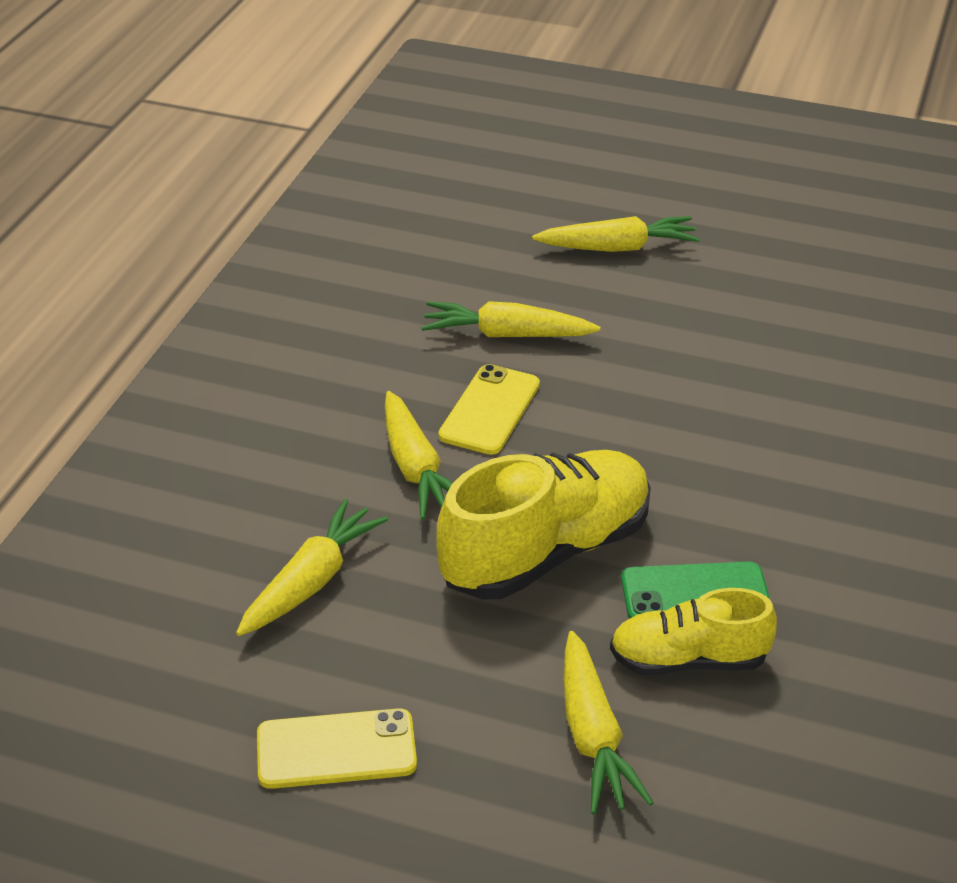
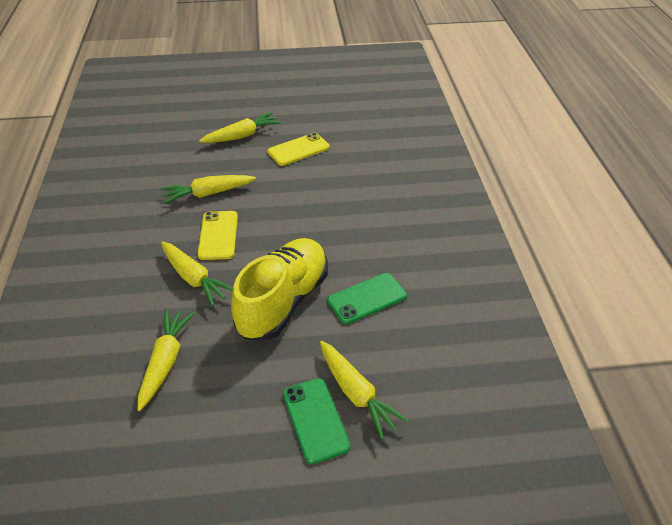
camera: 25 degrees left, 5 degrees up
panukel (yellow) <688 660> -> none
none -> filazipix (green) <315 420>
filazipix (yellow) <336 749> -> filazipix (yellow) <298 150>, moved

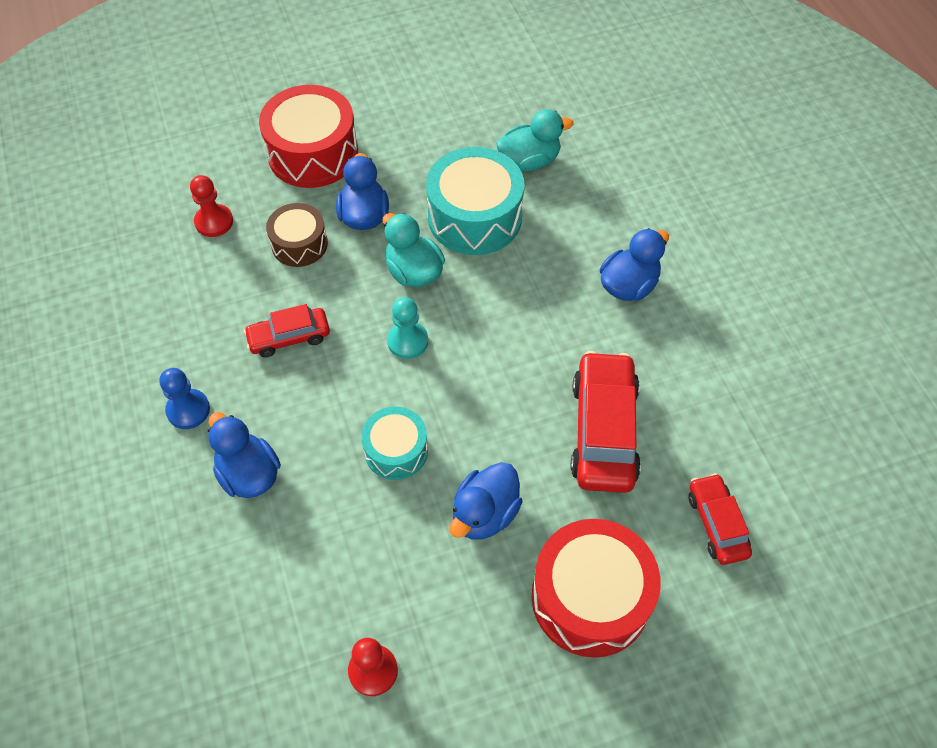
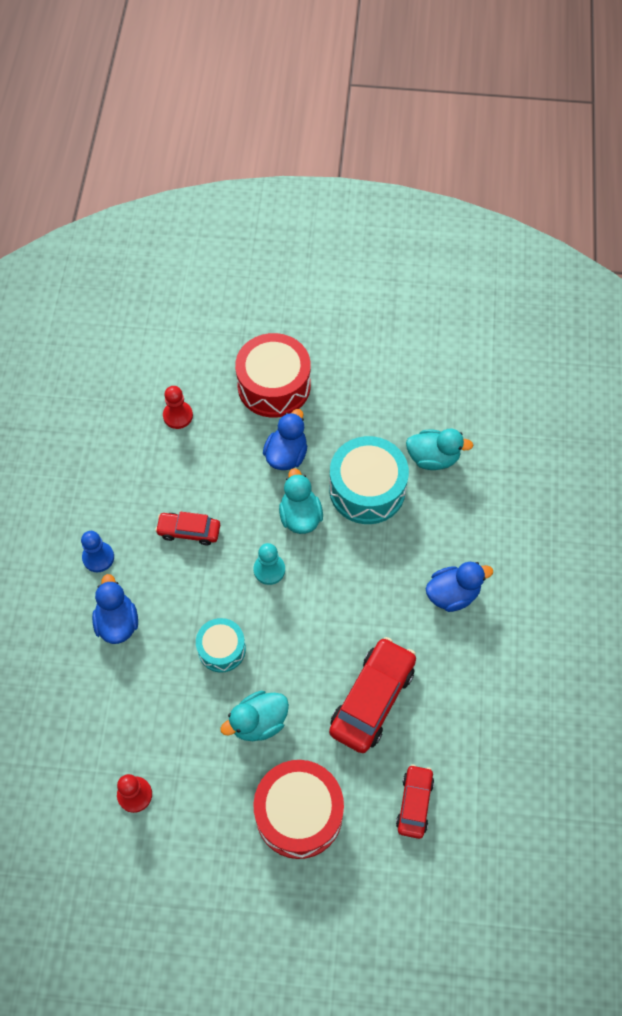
camera: 25 degrees right, 5 degrees up
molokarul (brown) <299 244> -> none
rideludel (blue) <484 514> -> rideludel (turquoise) <258 722>

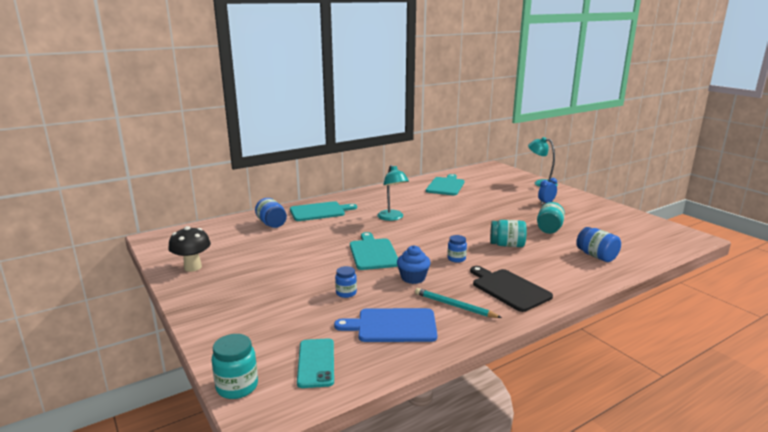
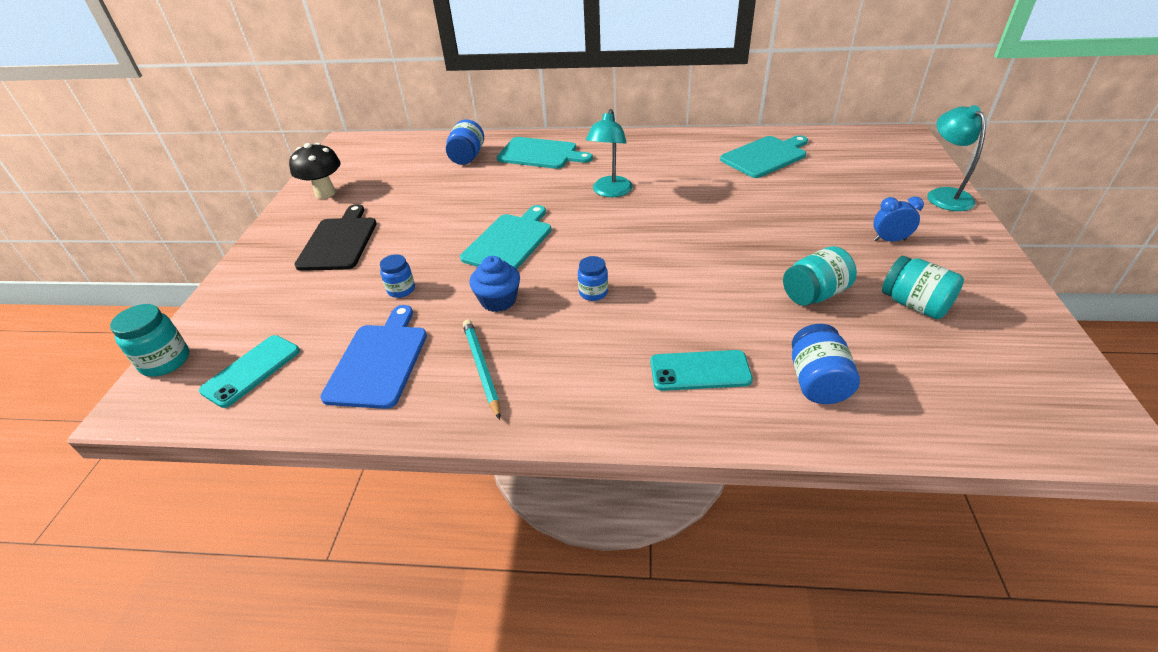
camera: 40 degrees right, 20 degrees up
none -> filazipix (turquoise) <700 371>
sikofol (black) <509 289> -> sikofol (black) <339 241>, moved
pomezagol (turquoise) <507 245> -> pomezagol (turquoise) <914 305>, moved
sikofol (blue) <393 325> -> sikofol (blue) <379 361>, 60 degrees clockwise

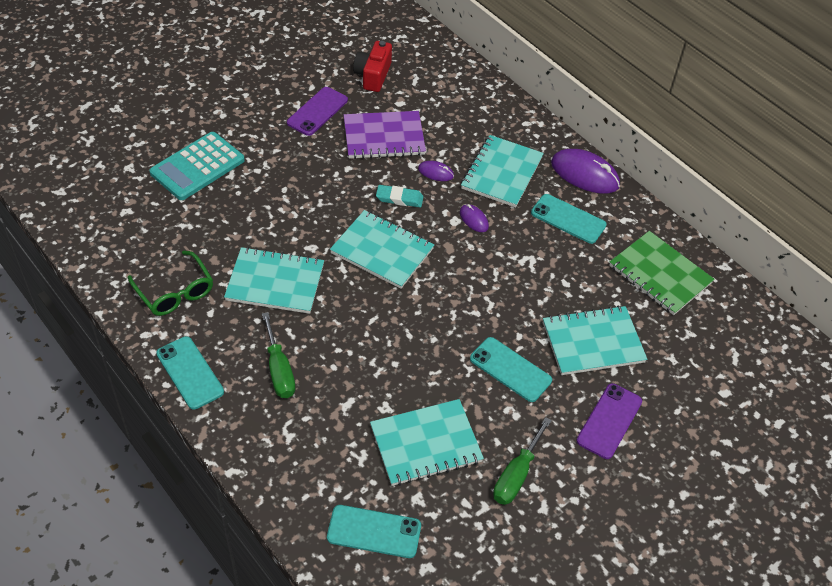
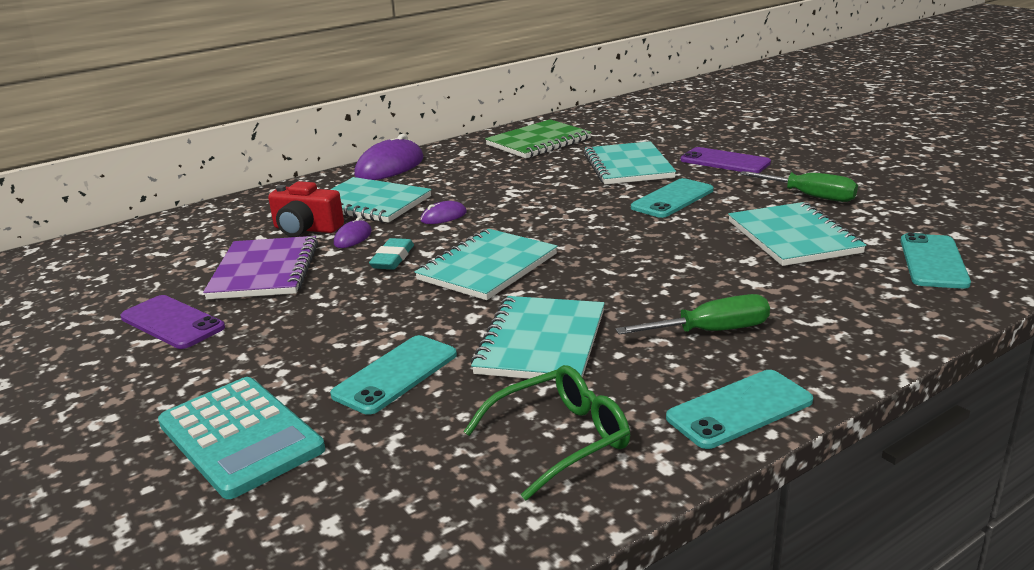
camera: 80 degrees left, 25 degrees down
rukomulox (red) <373 75> -> rukomulox (red) <306 229>, moved
filazipix (turquoise) <568 219> -> filazipix (turquoise) <395 374>, moved

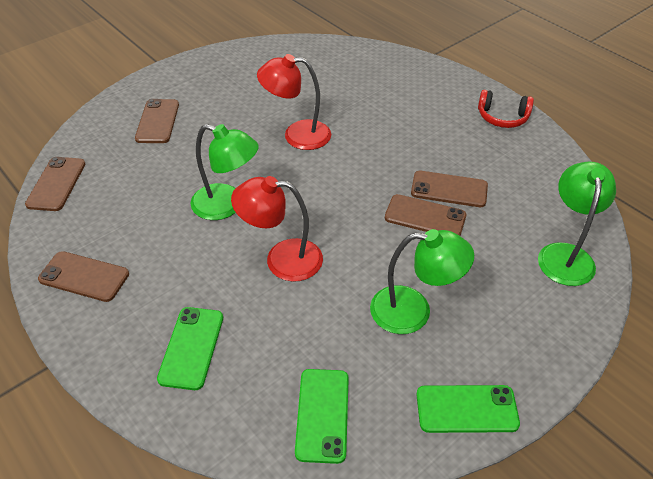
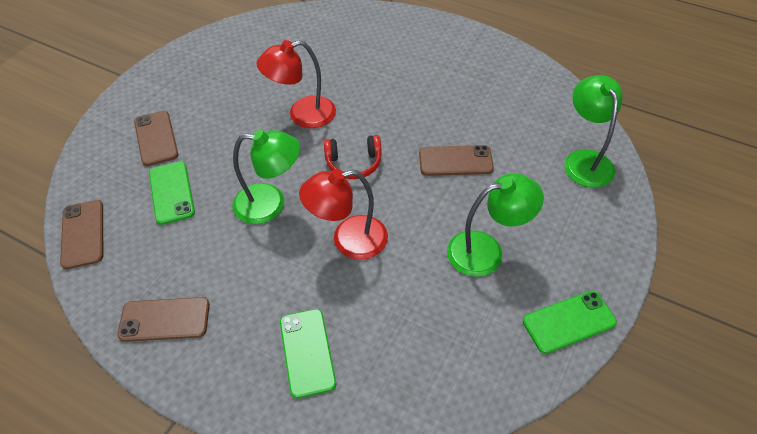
camera: 20 degrees left, 5 degrees up
filazipix (brown) <449 189> -> none
filazipix (green) <322 415> -> filazipix (green) <171 193>, moved
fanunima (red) <502 117> -> fanunima (red) <353 163>, moved

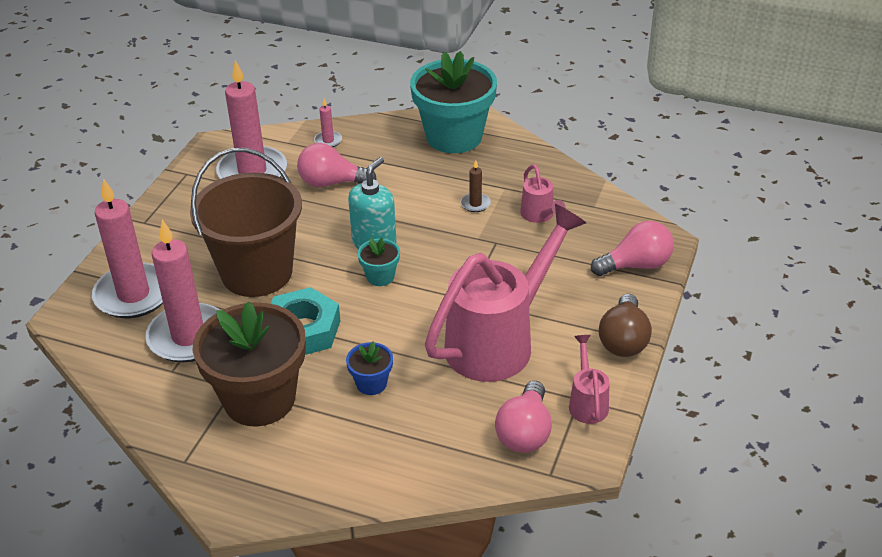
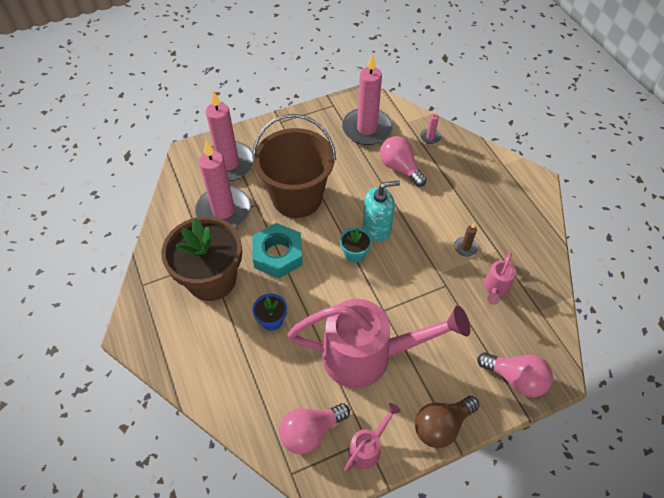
camera: 45 degrees right, 15 degrees up
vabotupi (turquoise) <454 137> -> none

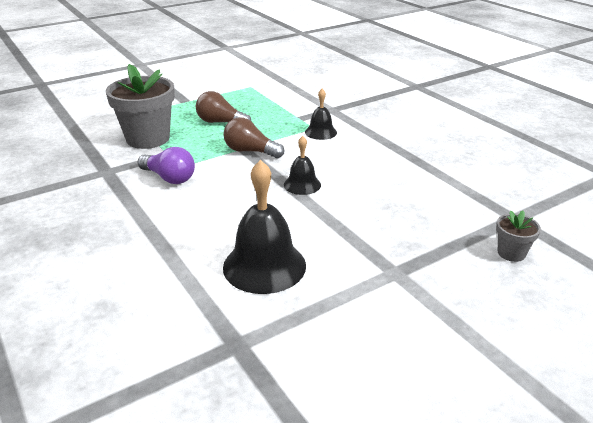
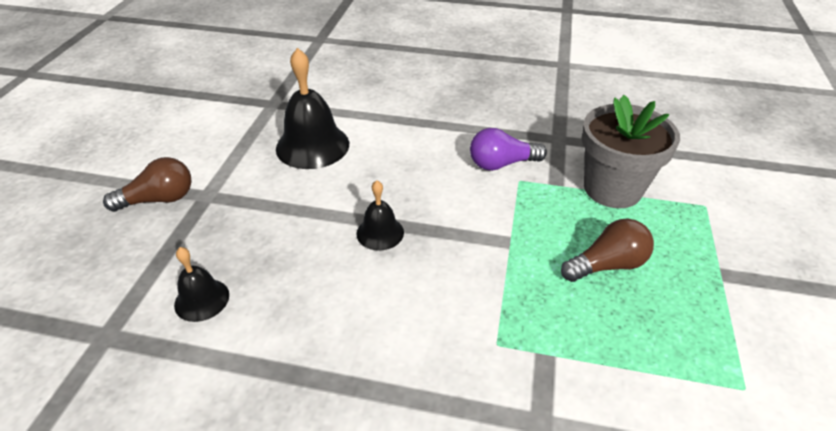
camera: 135 degrees right, 10 degrees up
vabotupi (grey) <511 253> -> none
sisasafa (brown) <250 151> -> sisasafa (brown) <159 199>, moved
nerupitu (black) <321 132> -> nerupitu (black) <202 299>, moved

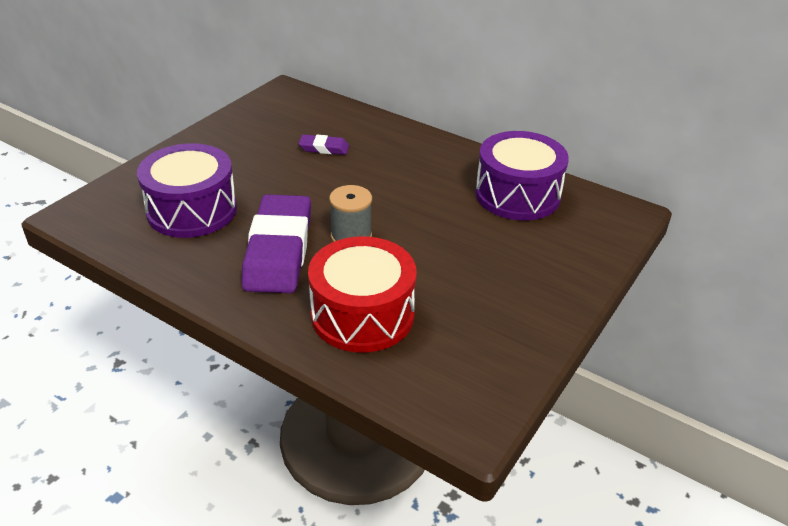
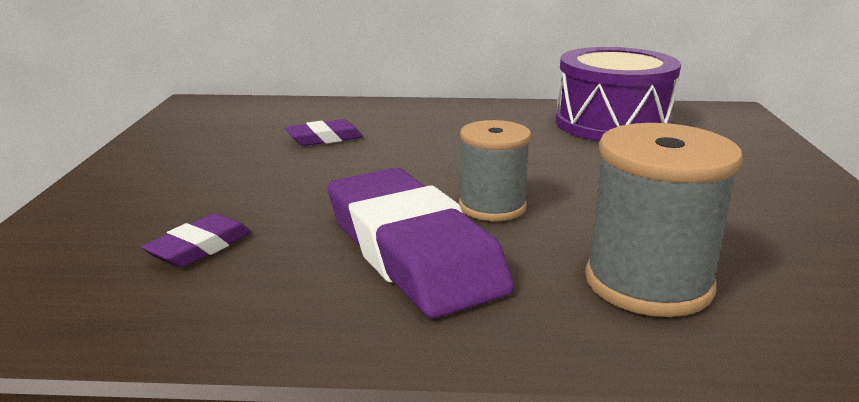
camera: 30 degrees left, 15 degrees down
molokarul (purple) <192 210> -> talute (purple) <200 247>
molokarul (red) <362 314> -> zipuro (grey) <648 283>

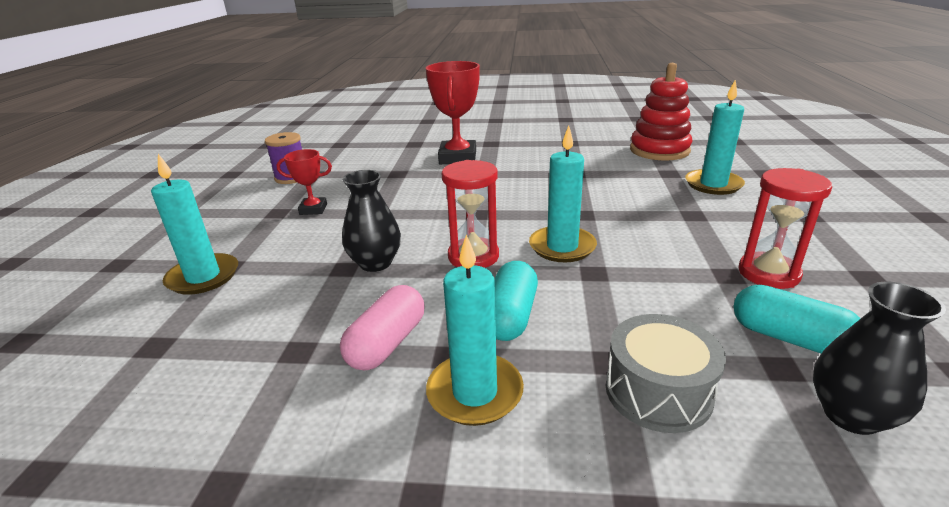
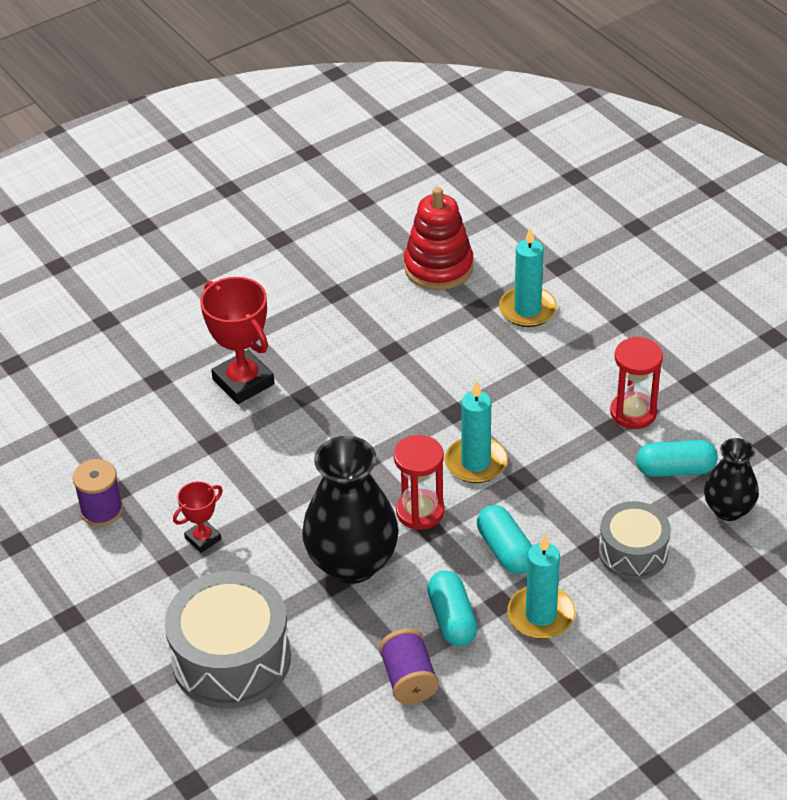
camera: 40 degrees left, 15 degrees up
none -> zipuro (purple) <409 679>
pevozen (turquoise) <203 277> -> molokarul (grey) <231 659>
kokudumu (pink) <387 343> -> kokudumu (turquoise) <452 619>
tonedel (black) <375 263> -> tonedel (black) <352 563>, x1.74

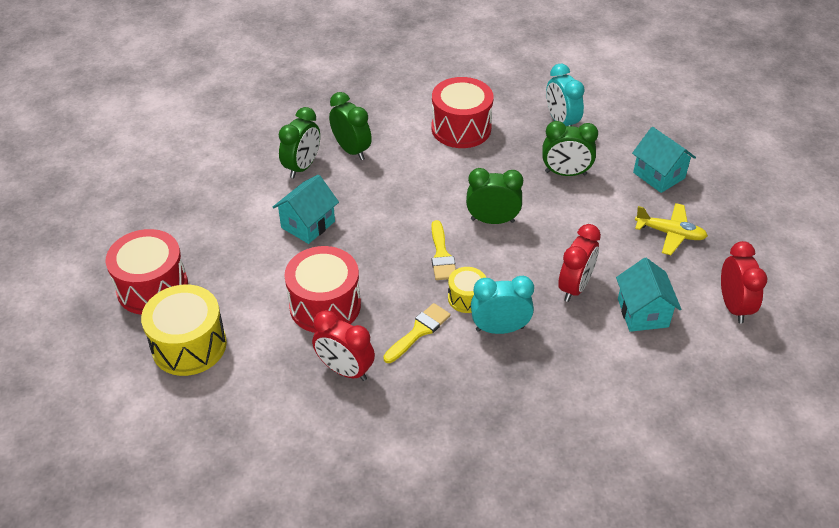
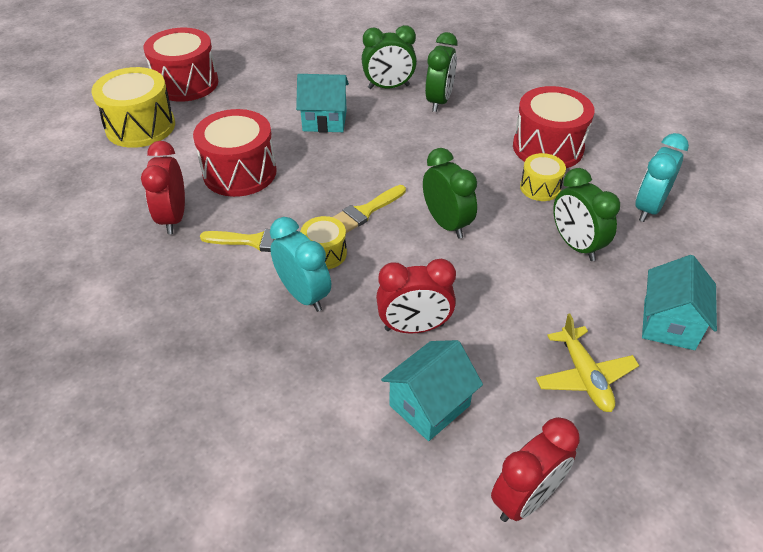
camera: 55 degrees right, 0 degrees up
none -> molokarul (yellow) <540 187>

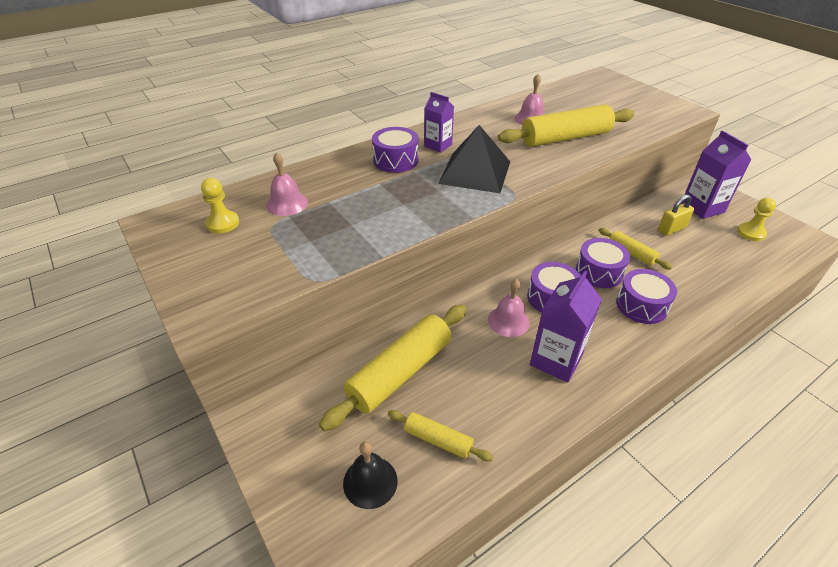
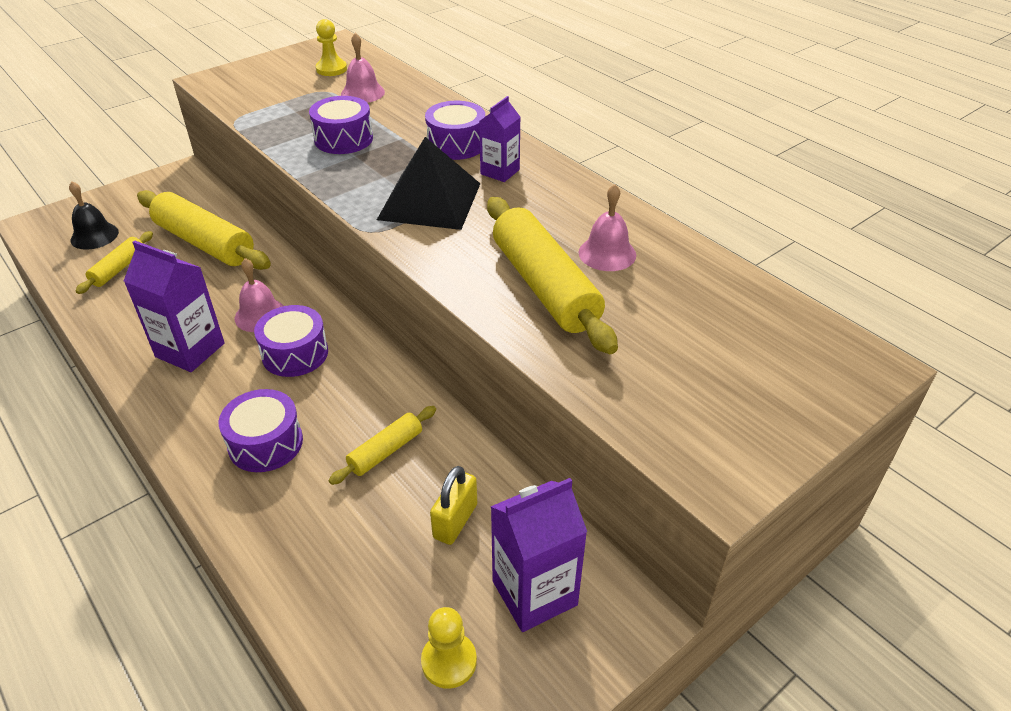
camera: 85 degrees right, 0 degrees up
molokarul (purple) <599 272> -> molokarul (purple) <343 139>, moved
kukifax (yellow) <671 229> -> kukifax (yellow) <455 521>, 60 degrees clockwise

